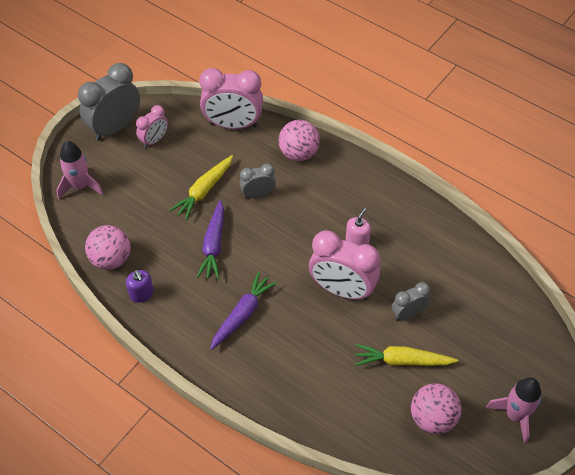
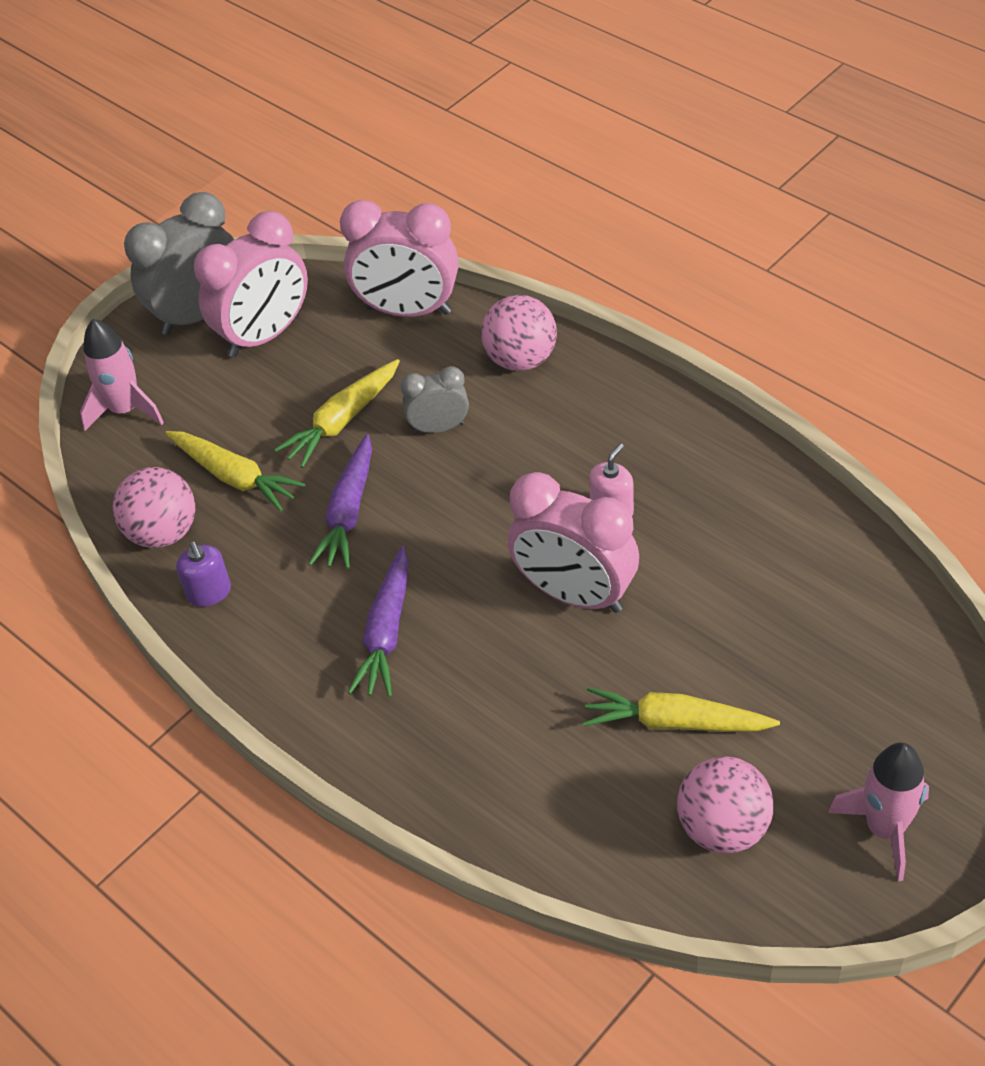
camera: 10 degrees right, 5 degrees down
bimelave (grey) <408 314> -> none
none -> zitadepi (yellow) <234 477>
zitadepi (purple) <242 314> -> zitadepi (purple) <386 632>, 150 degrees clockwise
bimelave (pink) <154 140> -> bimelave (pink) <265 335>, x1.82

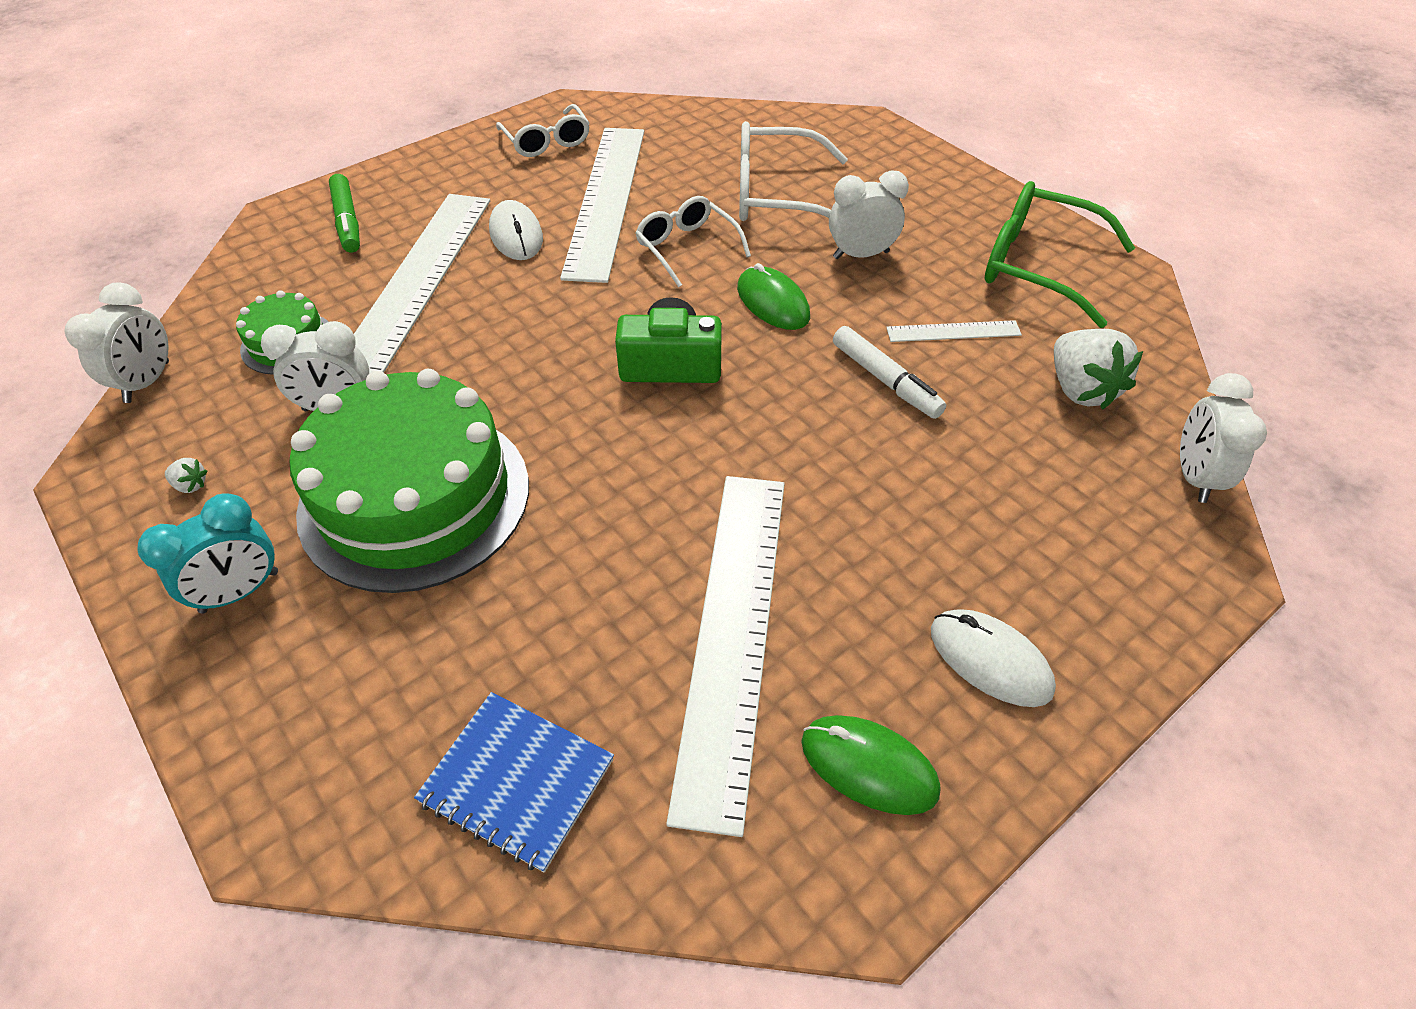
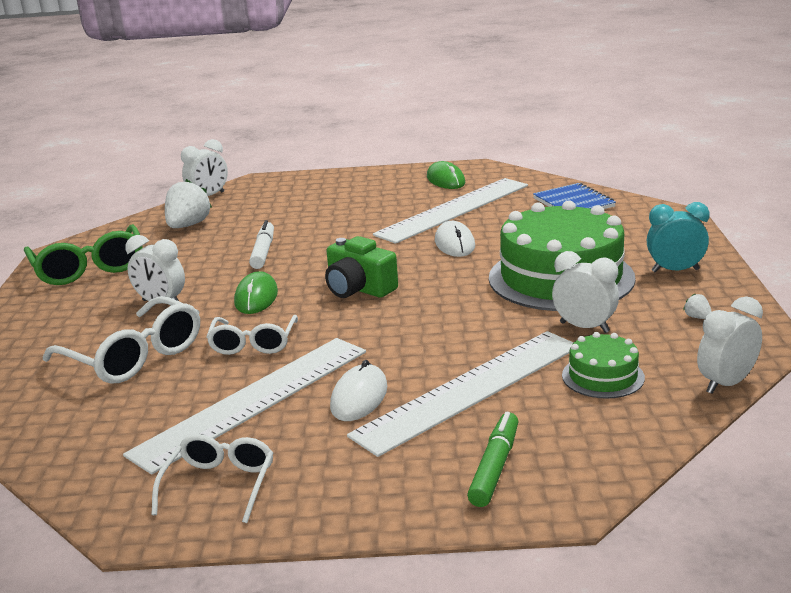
camera: 140 degrees left, 25 degrees down
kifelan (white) <953 331> -> none
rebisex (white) <990 660> -> rebisex (white) <454 243>, moved

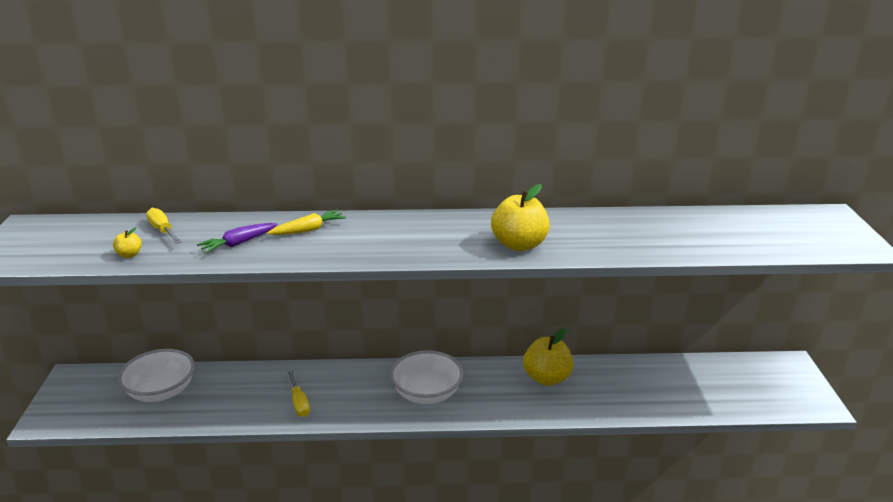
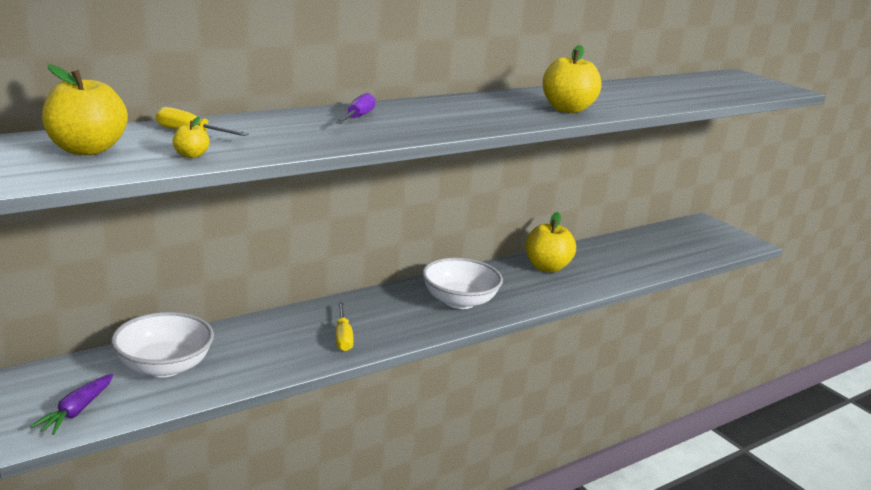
camera: 35 degrees left, 5 degrees down
none -> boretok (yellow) <86 150>
zitadepi (purple) <238 243> -> zitadepi (purple) <76 411>, moved
zitadepi (yellow) <308 230> -> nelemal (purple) <358 117>
nelemal (yellow) <299 402> -> nelemal (yellow) <343 337>, 45 degrees clockwise

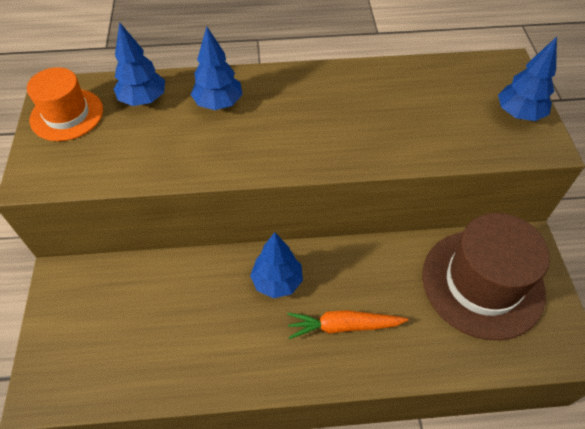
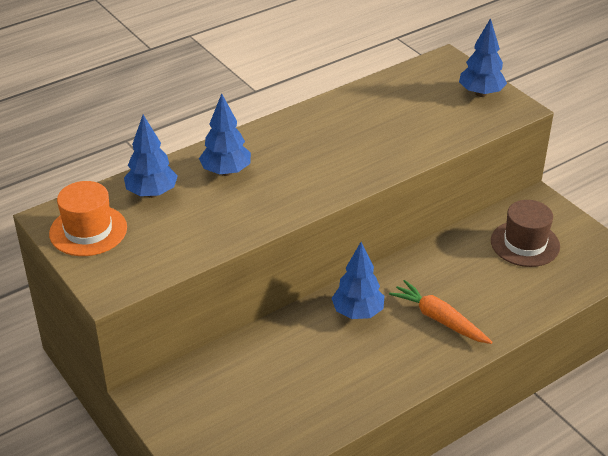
camera: 30 degrees left, 15 degrees down
zitadepi (orange) <343 326> -> zitadepi (orange) <439 319>, 75 degrees clockwise
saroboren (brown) <482 283> -> saroboren (brown) <525 244>, x0.60

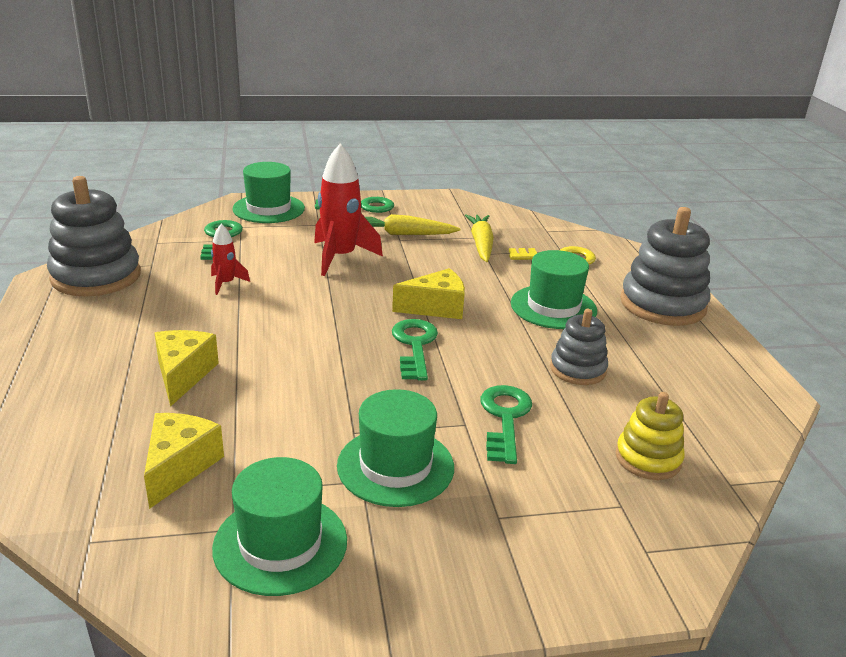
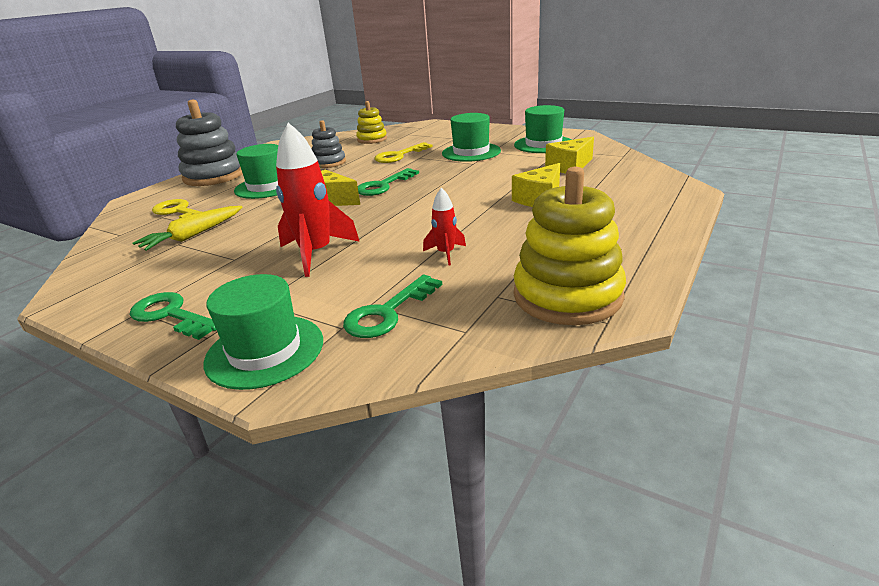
camera: 135 degrees left, 0 degrees up
zitadepi (yellow) <404 234> -> none
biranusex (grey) <96 276> -> biranusex (yellow) <567 296>
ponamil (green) <505 418> -> ponamil (yellow) <399 155>

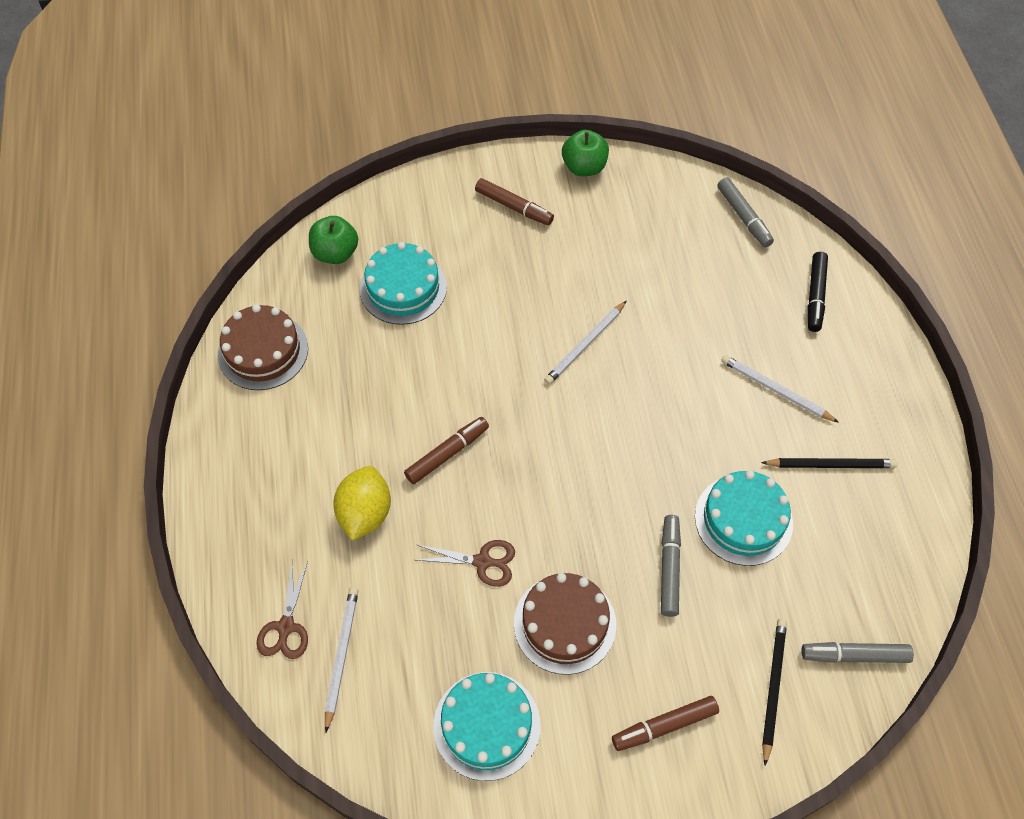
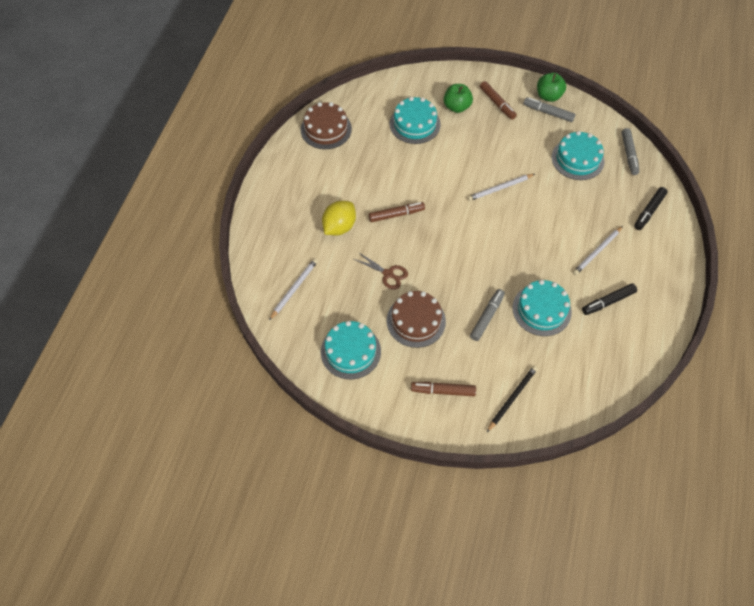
camera: 25 degrees right, 0 degrees up
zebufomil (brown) <286 627> -> none
none -> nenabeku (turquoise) <577 159>
boretok (green) <335 253> -> boretok (green) <456 107>, moved
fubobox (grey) <854 655> -> fubobox (grey) <548 113>, moved
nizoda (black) <830 465> -> fubobox (black) <608 302>
nizoda (white) <775 390> -> nizoda (white) <597 252>, 105 degrees counterclockwise

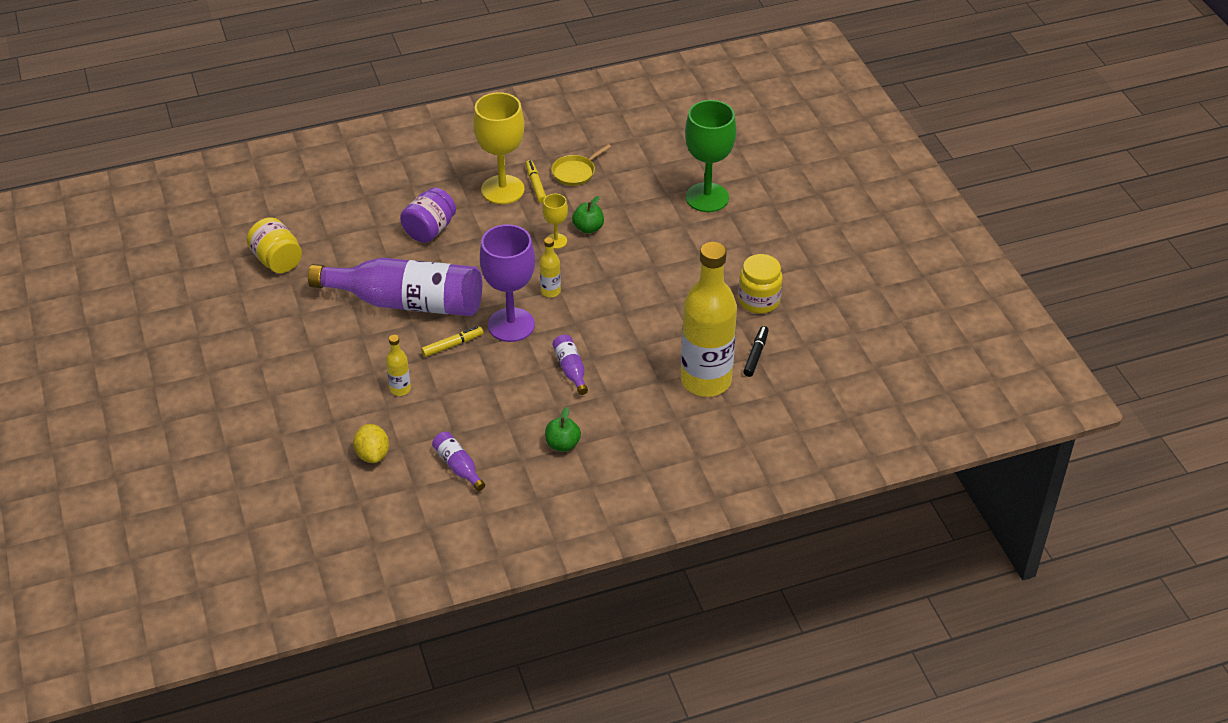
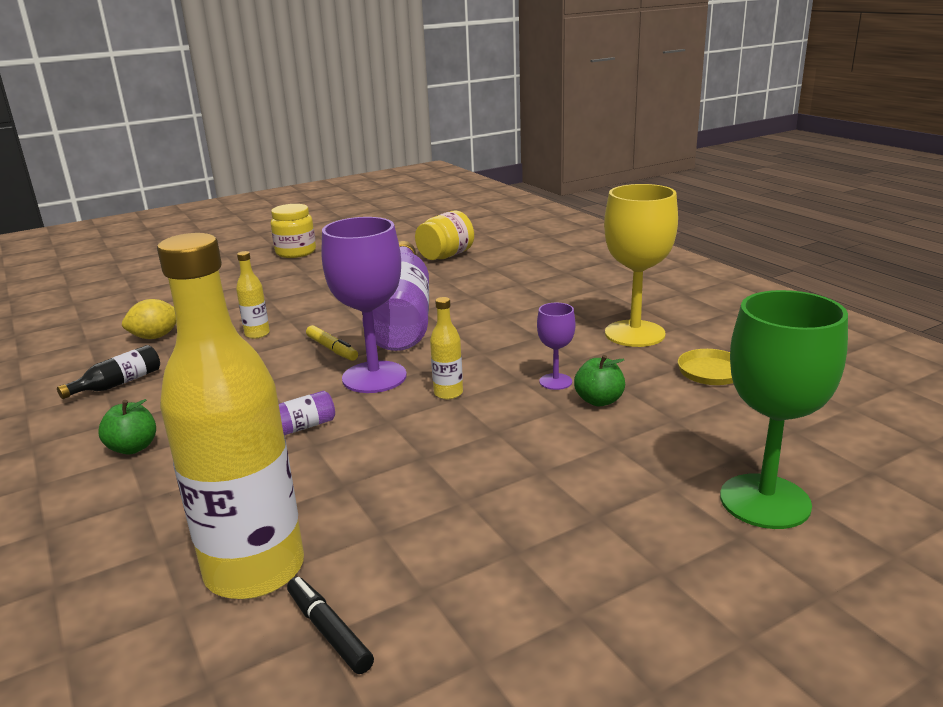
camera: 80 degrees right, 20 degrees down
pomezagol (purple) <429 230> -> none
fubobox (yellow) <536 185> -> none
pomezagol (yellow) <759 300> -> pomezagol (yellow) <296 252>, moved
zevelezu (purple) <458 466> -> zevelezu (black) <118 384>
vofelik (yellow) <556 241> -> vofelik (purple) <555 381>
fubobox (black) <756 355> -> fubobox (black) <329 631>, 135 degrees counterclockwise

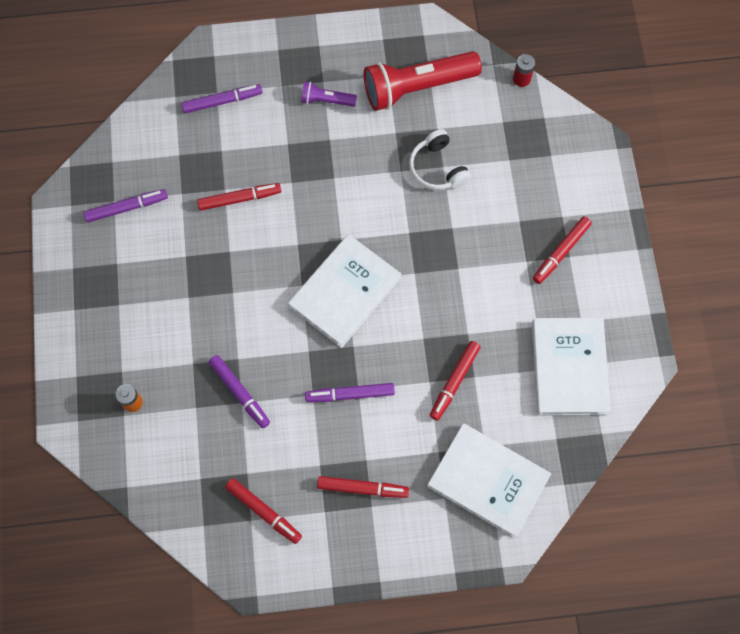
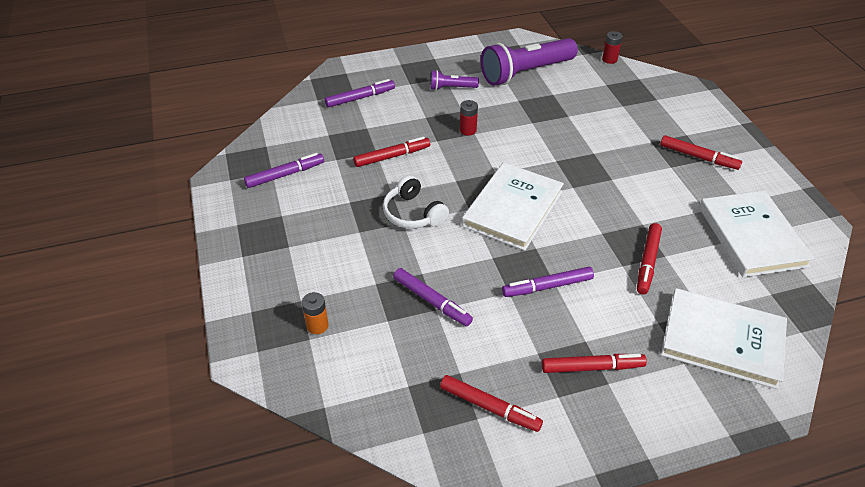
camera: 10 degrees left, 25 degrees down
none -> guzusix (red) <468 130>
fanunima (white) <437 168> -> fanunima (white) <413 213>, moved
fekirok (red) <417 87> -> fekirok (purple) <526 72>
fubobox (red) <561 252> -> fubobox (red) <698 157>, 90 degrees counterclockwise

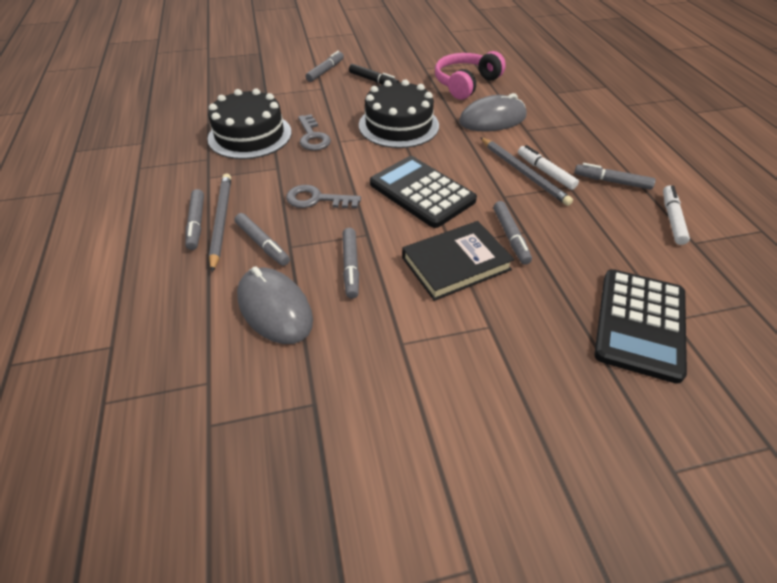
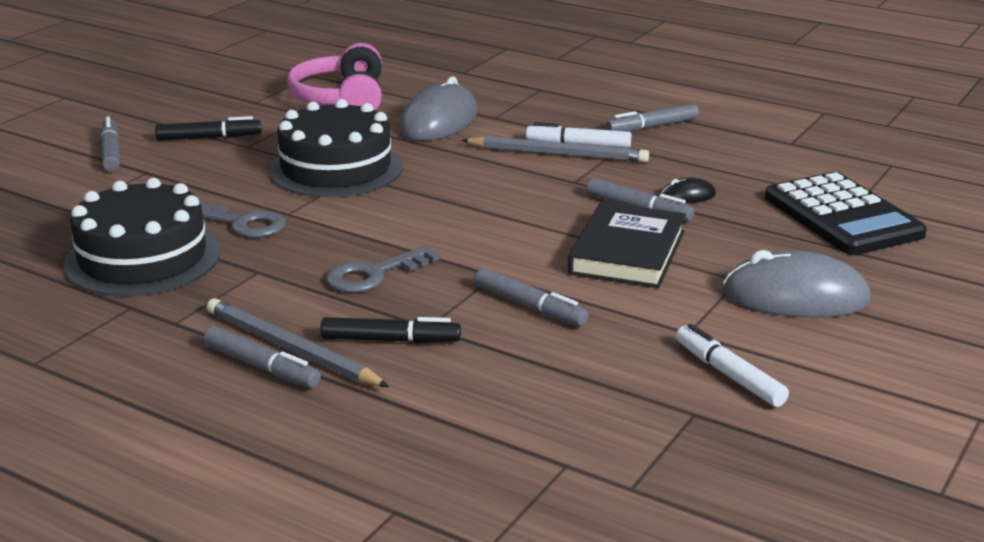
camera: 45 degrees left, 20 degrees down
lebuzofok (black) <422 192> -> none
none -> rebisex (black) <688 196>
rebisex (grey) <275 308> -> rebisex (grey) <795 296>, moved
fubobox (white) <672 219> -> fubobox (white) <728 375>, moved
fubobox (grey) <263 244> -> fubobox (black) <390 340>

